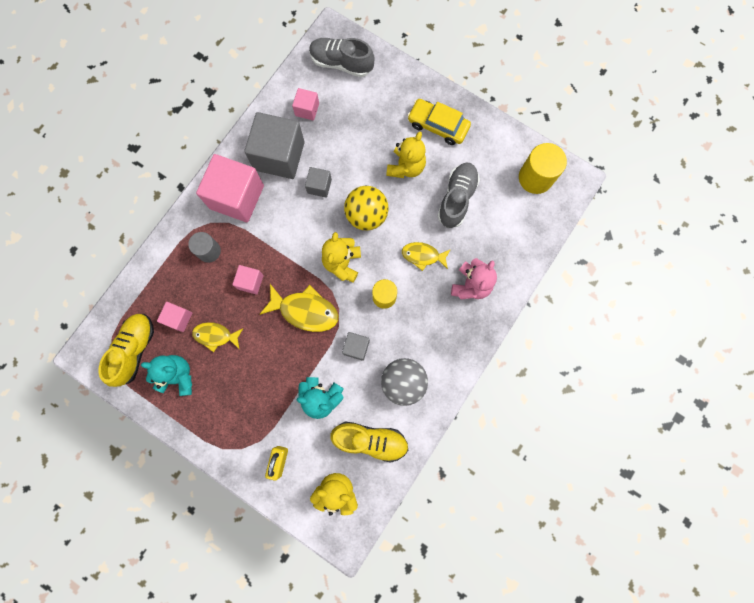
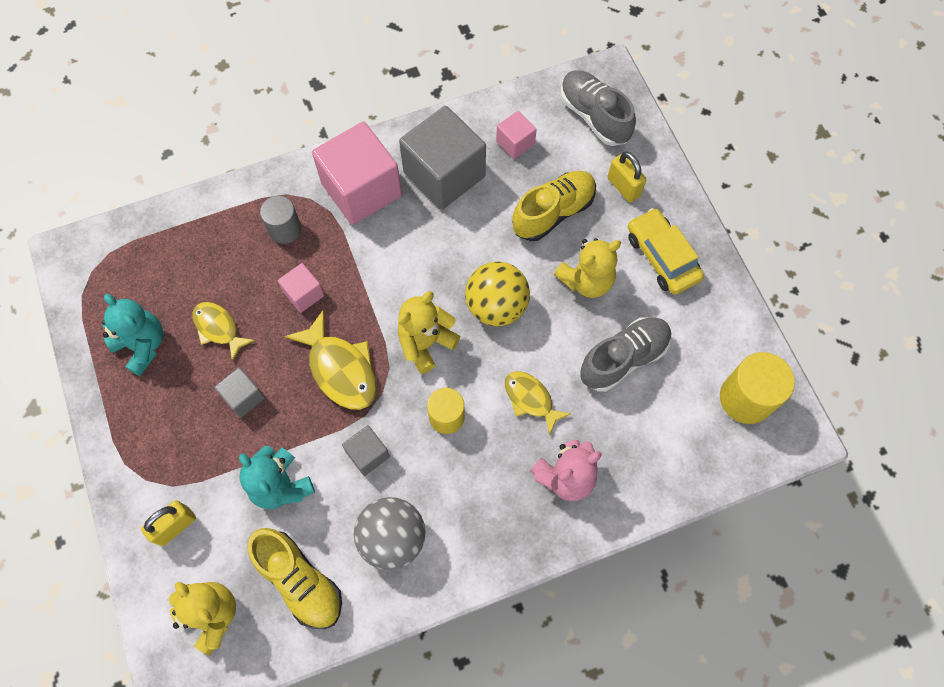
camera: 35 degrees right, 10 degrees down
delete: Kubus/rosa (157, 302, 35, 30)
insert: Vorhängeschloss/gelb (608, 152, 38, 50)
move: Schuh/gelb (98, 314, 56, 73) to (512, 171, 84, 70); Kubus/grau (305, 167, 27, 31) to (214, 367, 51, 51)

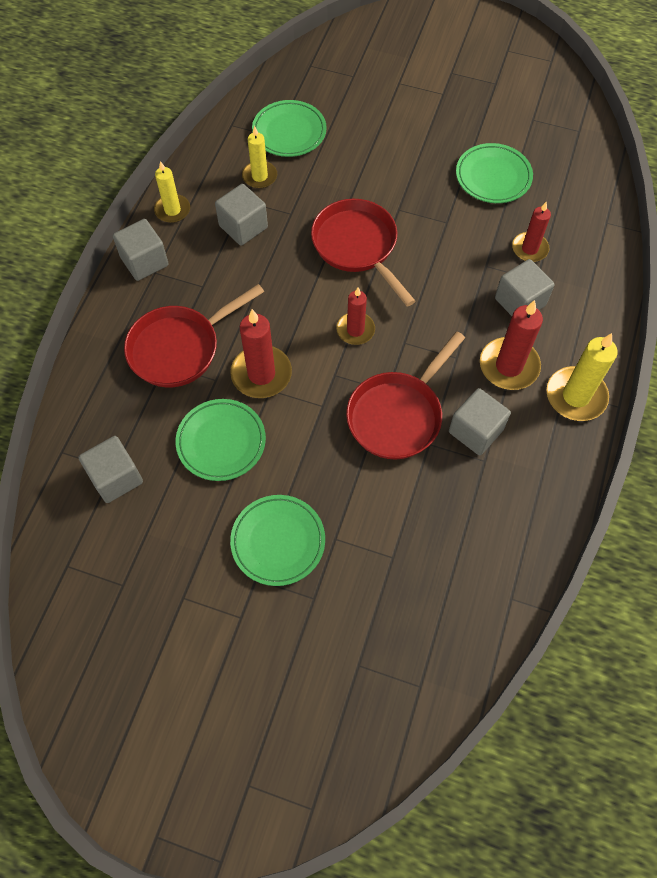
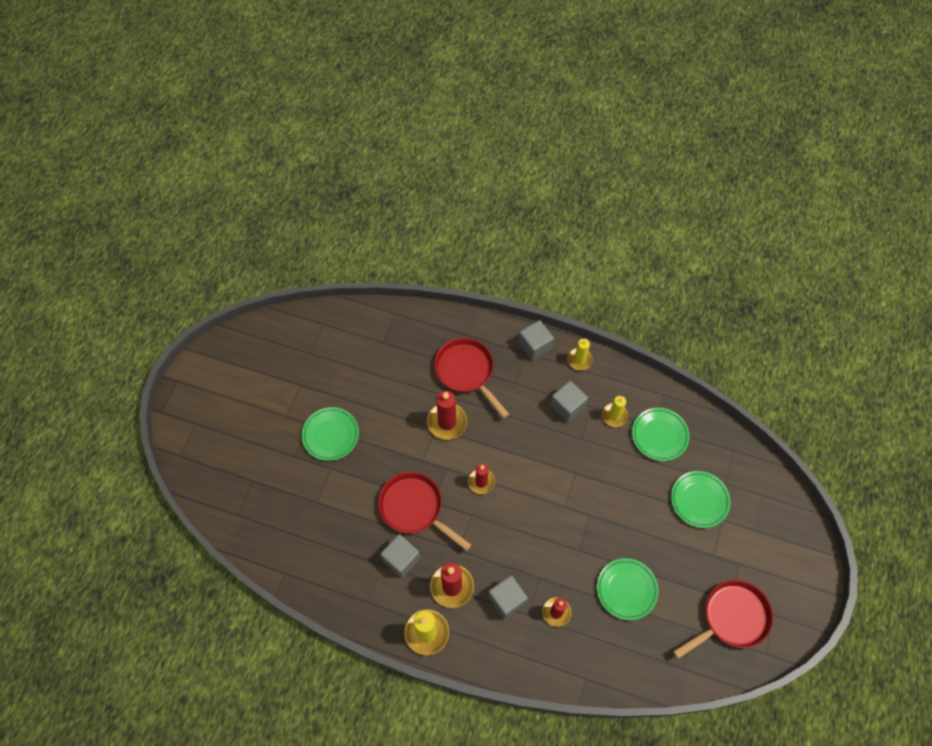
camera: 90 degrees right, 0 degrees up
delete: Kubus/grau (78, 436, 65, 67)
move: Teller/grün (176, 399, 90, 82) to (671, 471, 60, 57); Pfanne/rot (311, 199, 104, 107) to (673, 580, 100, 79)

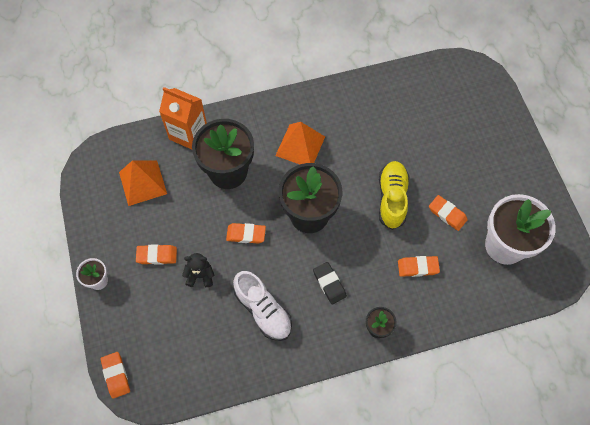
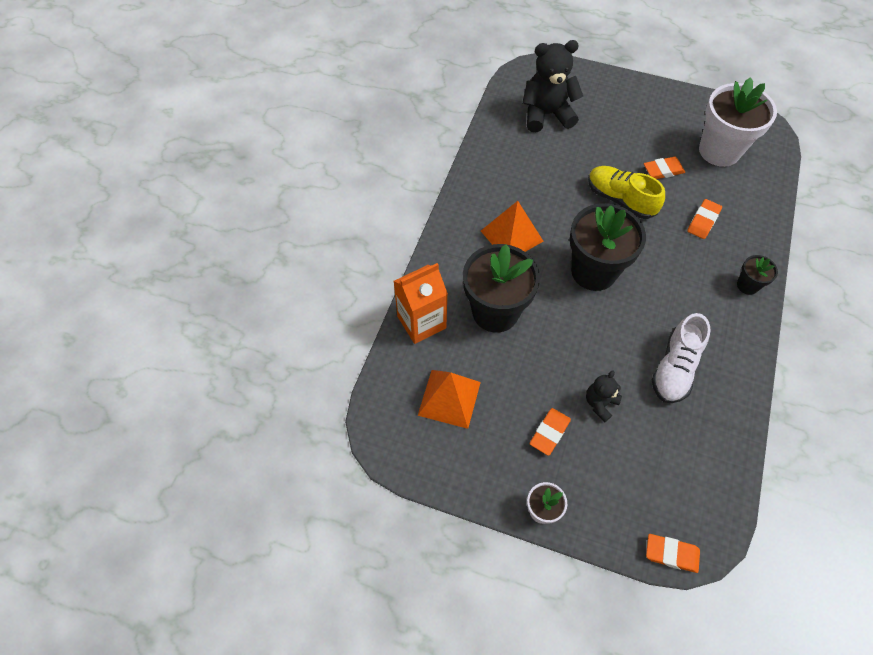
camera: 55 degrees left, 5 degrees down
delete: Radiergummi/orange (226, 223, 40, 20); Radiergummi/schwarz (313, 262, 34, 42)
insert: Teddybär/schwarz (522, 40, 61, 92)
rotate: Schuh/weiß (233, 271, 59, 70) = (652, 313, 59, 90) 120 degrees clockwise

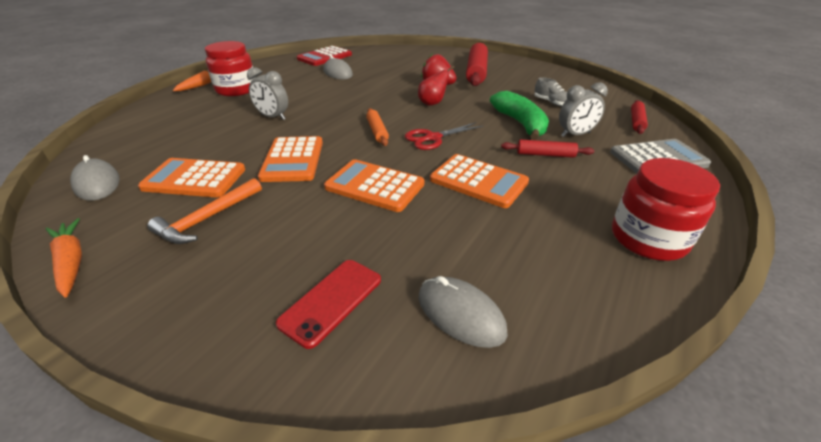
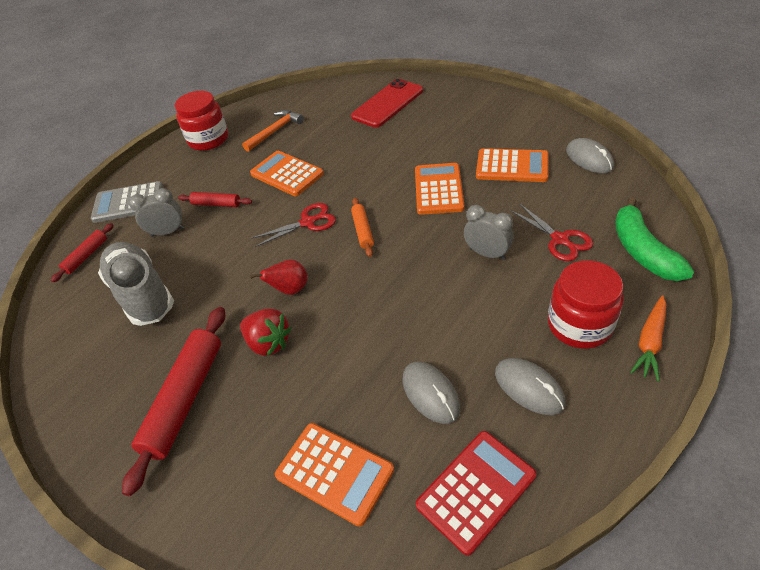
camera: 170 degrees left, 10 degrees up
delete: Karotte/orange (46, 218, 36, 80)
insert: Schere/rot (510, 204, 83, 57)
move: Hammer/orange (148, 178, 114, 66) to (242, 110, 62, 42); Taschenrechner/orange (324, 159, 100, 53) to (275, 423, 119, 104); Computermaus/grau (418, 276, 90, 72) to (495, 358, 71, 57); Banane/grün (490, 91, 59, 49) to (615, 197, 79, 84)
resize: Handy/rot (276, 260, 105, 89) = (351, 79, 72, 49) x1.52; Schuh/grau (534, 77, 33, 29) = (98, 242, 76, 84) x2.24

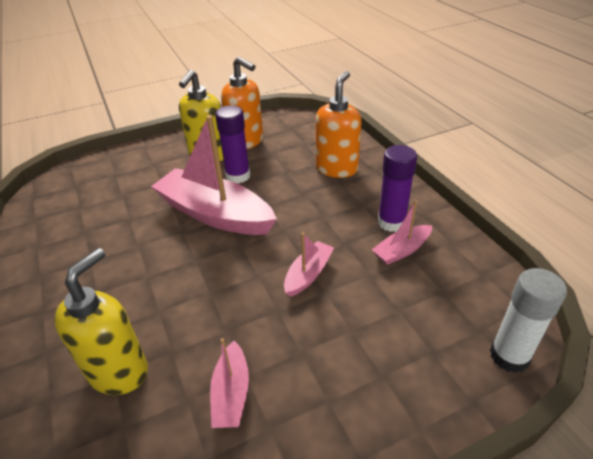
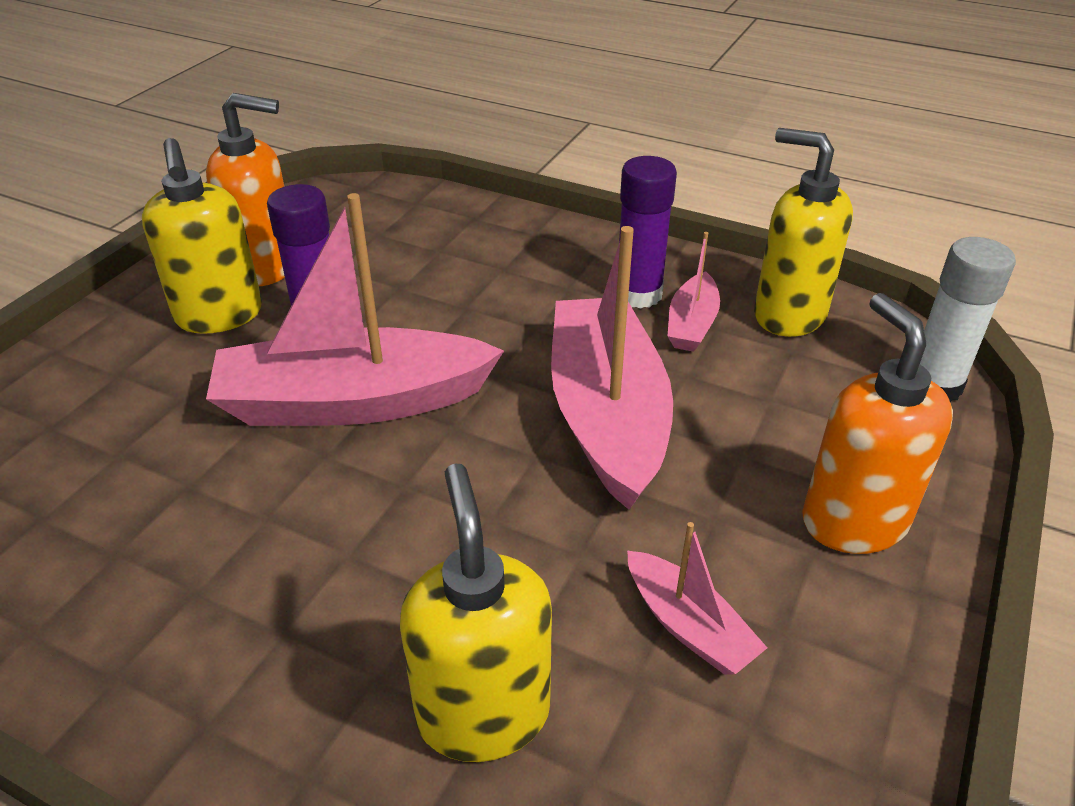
camera: 40 degrees left, 0 degrees up
insert: Seifenspender/gelb (754, 128, 99, 209)
move: Seifenspender/orange (315, 71, 47, 107) to (802, 293, 151, 261)
resize: Boot/rosa (284, 233, 50, 64) = (551, 226, 122, 284) x2.11

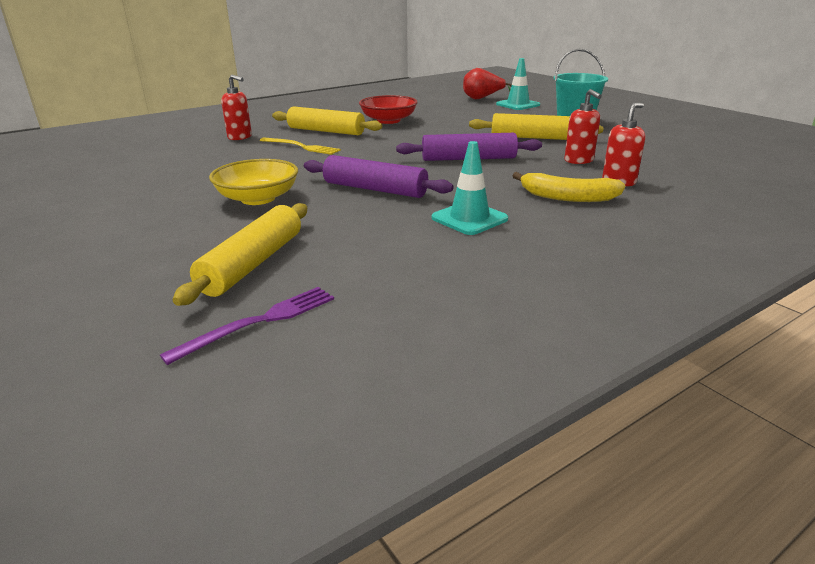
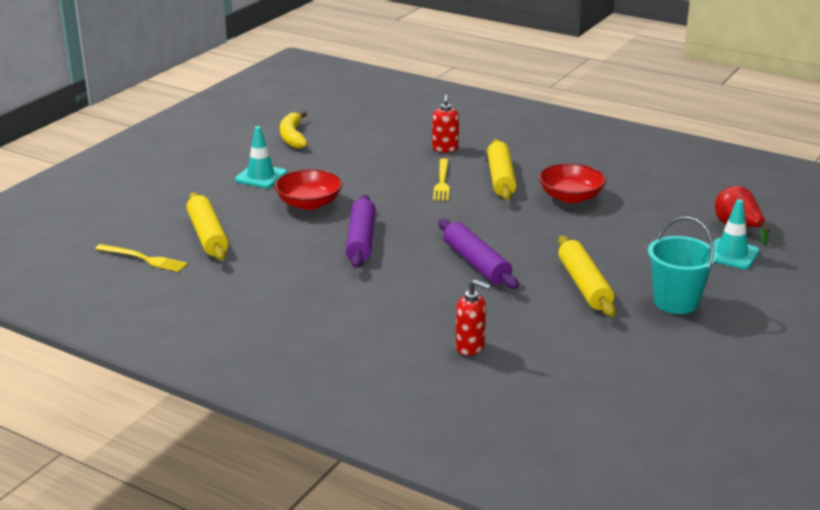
camera: 65 degrees right, 0 degrees up
delete: Seifenspender/rot (564, 89, 38, 75)
move: Leitkegel/türkis (431, 141, 77, 94) to (235, 126, 52, 62); Banane/gelb (512, 172, 113, 30) to (280, 111, 28, 37)
recolor: Gabel/lila (160, 287, 174, 78) to Gabel/gelb (95, 244, 93, 28); Schüssel/gelb (209, 159, 89, 46) to Schüssel/rot (274, 169, 69, 41)
rotate: Nudelholz/gelb (173, 203, 134, 103) = (186, 192, 43, 69) 75 degrees clockwise

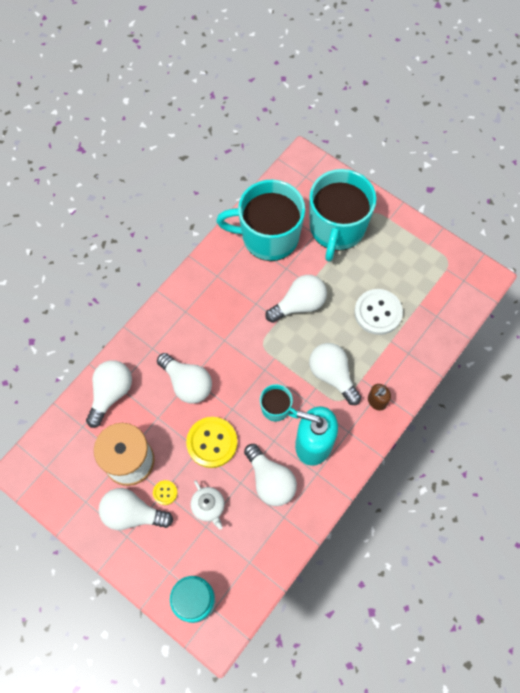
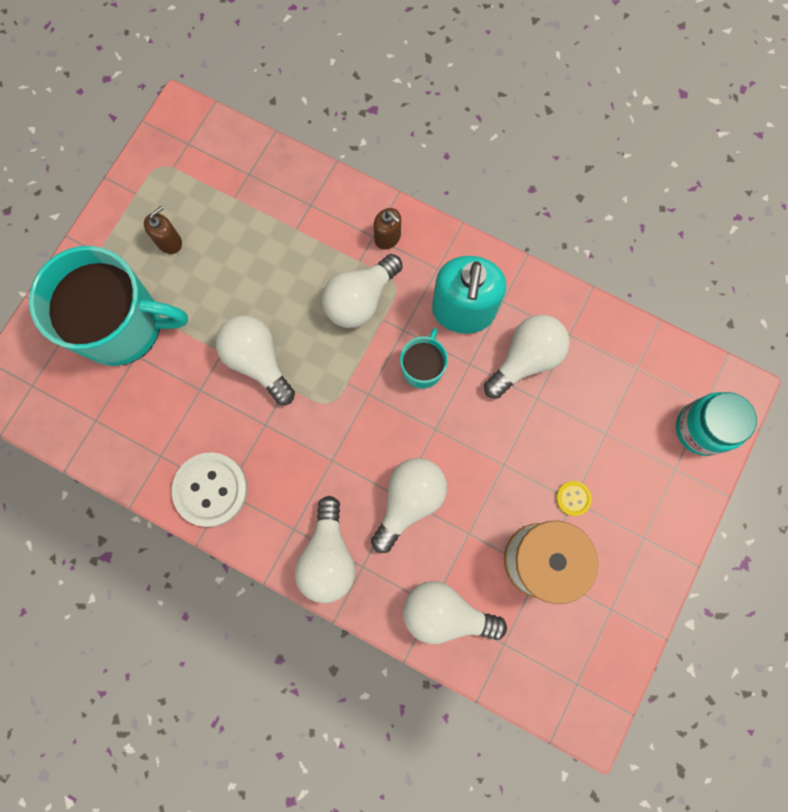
camera: 100 degrees left, 10 degrees up
delete: Knopf/gelb (186, 417, 52, 51); Teekanne/weiß (191, 480, 34, 50); Tasse/türkis (216, 179, 89, 82)
insert: Seifenspender/braun (144, 206, 38, 48)
move: Glühbirne/weiß (99, 488, 74, 42) to (295, 496, 60, 107); Knopf/weiß (354, 289, 49, 46) to (172, 452, 75, 75)

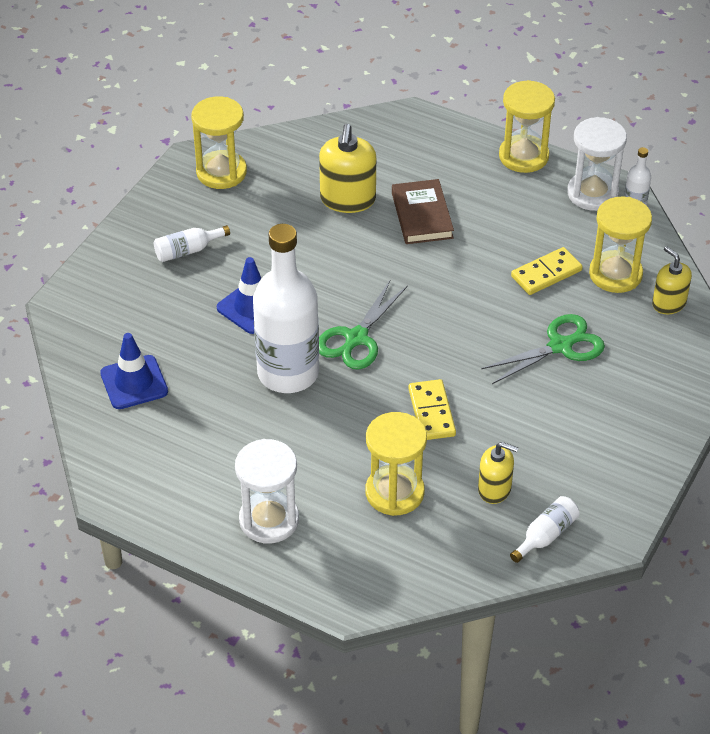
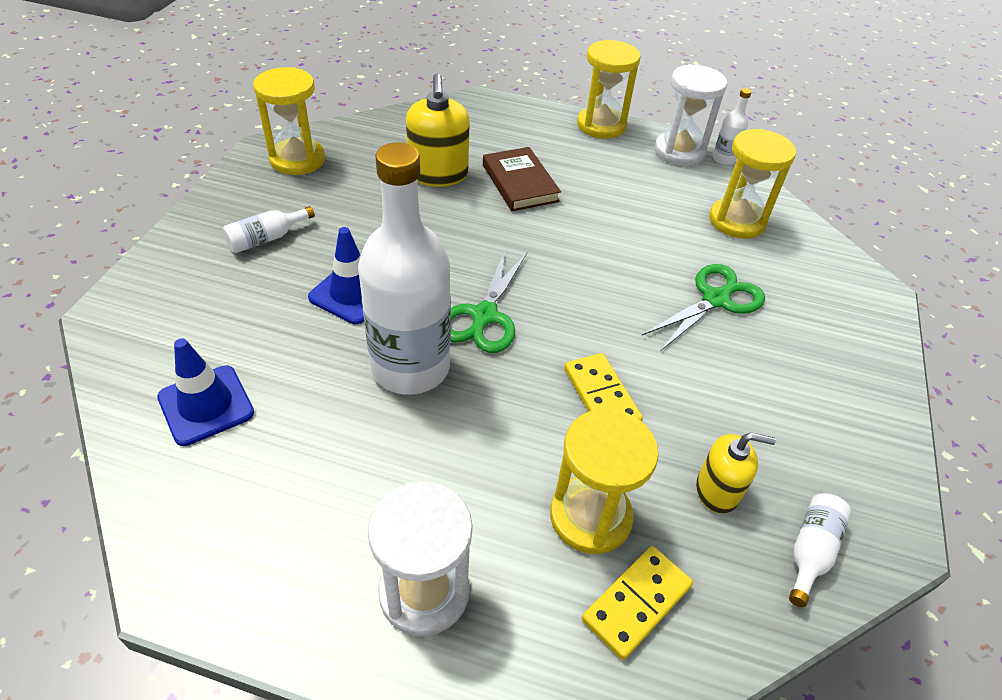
camera: 15 degrees left, 0 degrees up
delete: Seifenspender/gelb (652, 246, 40, 68)
move: Dominostein/gelb (511, 247, 72, 48) to (582, 546, 111, 114)

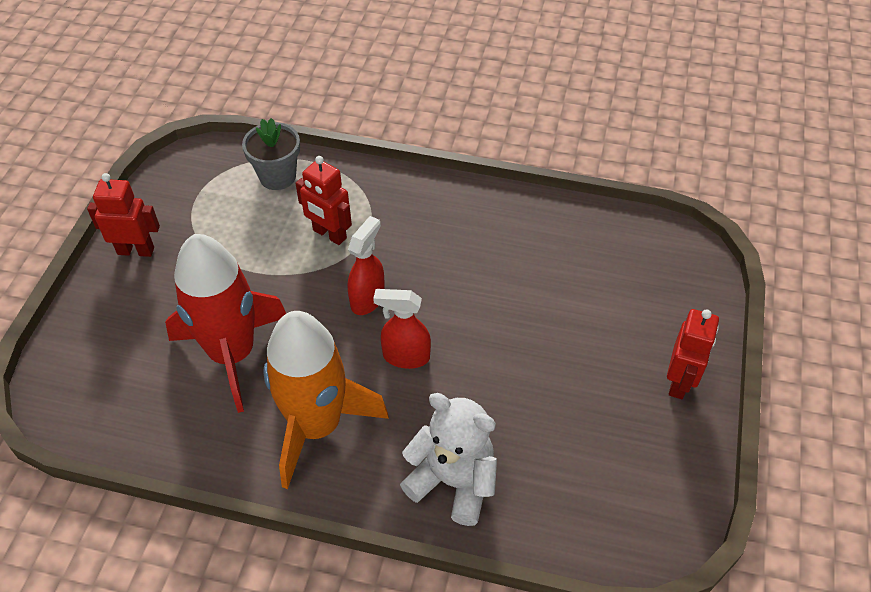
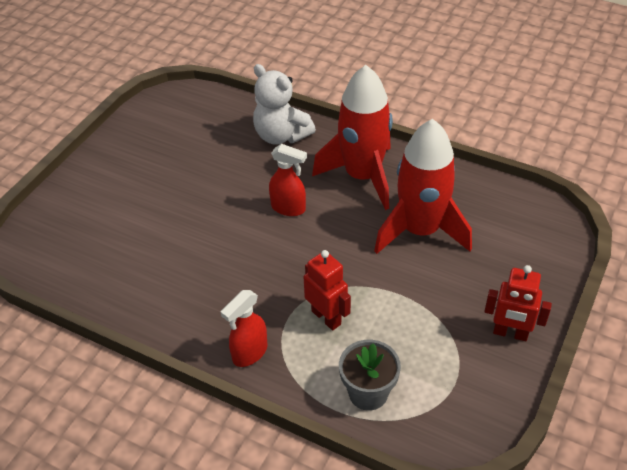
camera: 165 degrees left, 5 degrees down
delete: Roboter/rot (667, 309, 52, 90)
move: Sprühflasche/rot (348, 216, 37, 99) to (221, 290, 47, 77)
recolor: Rakete/orange (263, 311, 126, 178) to Rakete/rot (312, 65, 81, 145)

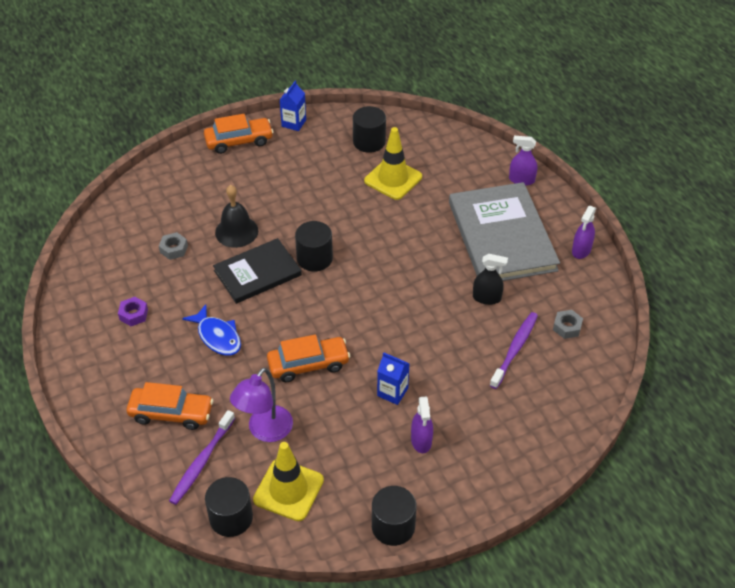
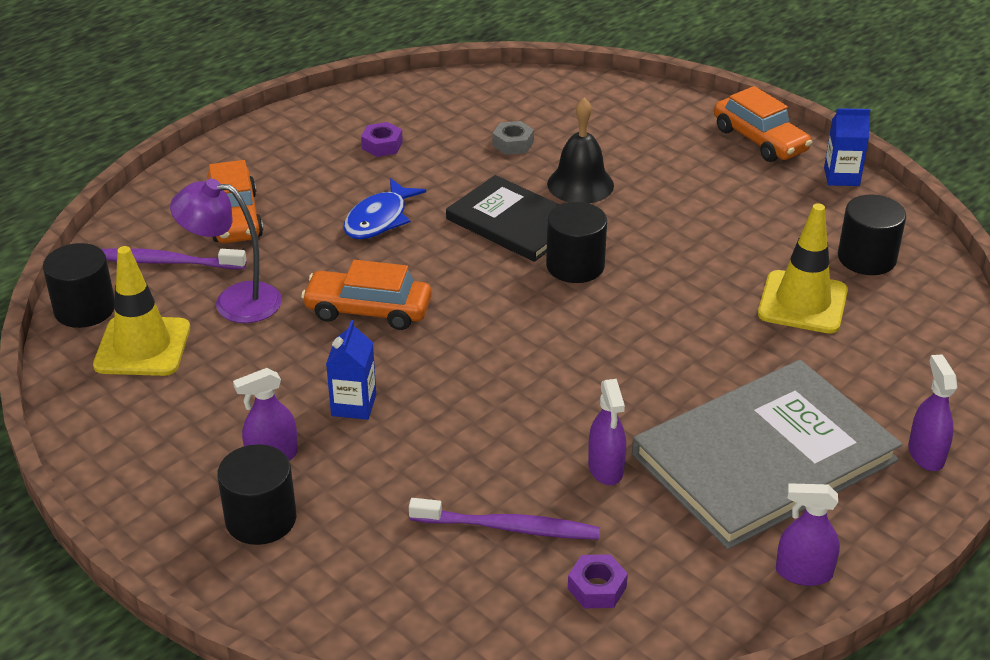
camera: 70 degrees right, 10 degrees down
move: Vollzylinder/schwarz (372, 486, 45, 60) to (217, 444, 79, 101)
recolor: Sprühflasche/schwarz (473, 254, 35, 51) to Sprühflasche/lila (588, 379, 38, 106); Sechskantmutter/grau (553, 310, 30, 29) to Sechskantmutter/lila (568, 554, 60, 54)
rotate: Auto/orange (267, 334, 83, 48) = (301, 260, 131, 70) 135 degrees clockwise

